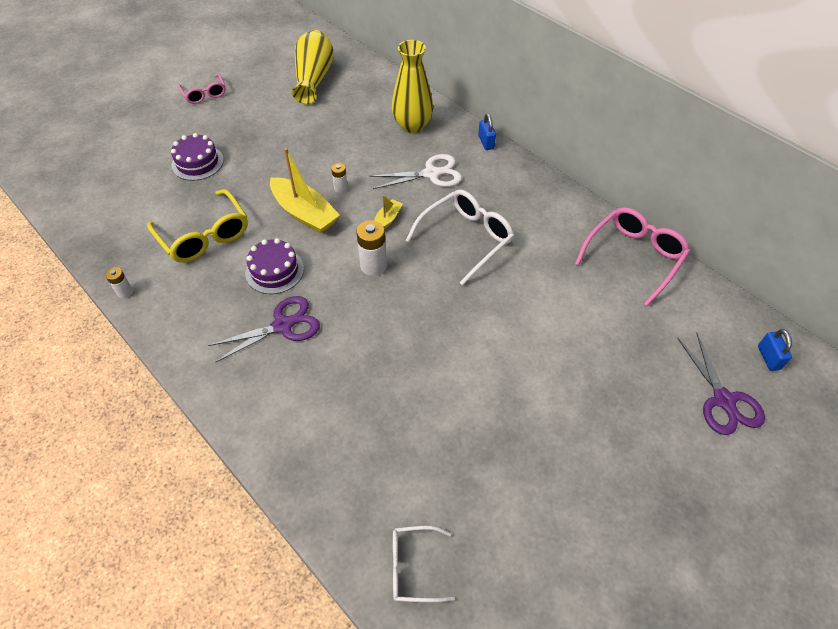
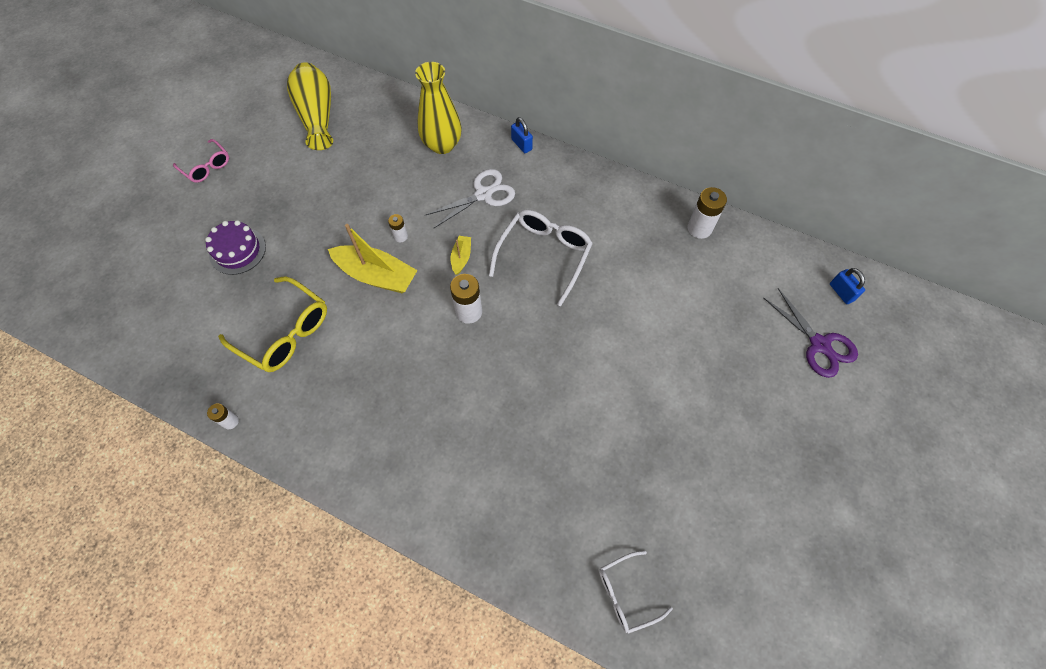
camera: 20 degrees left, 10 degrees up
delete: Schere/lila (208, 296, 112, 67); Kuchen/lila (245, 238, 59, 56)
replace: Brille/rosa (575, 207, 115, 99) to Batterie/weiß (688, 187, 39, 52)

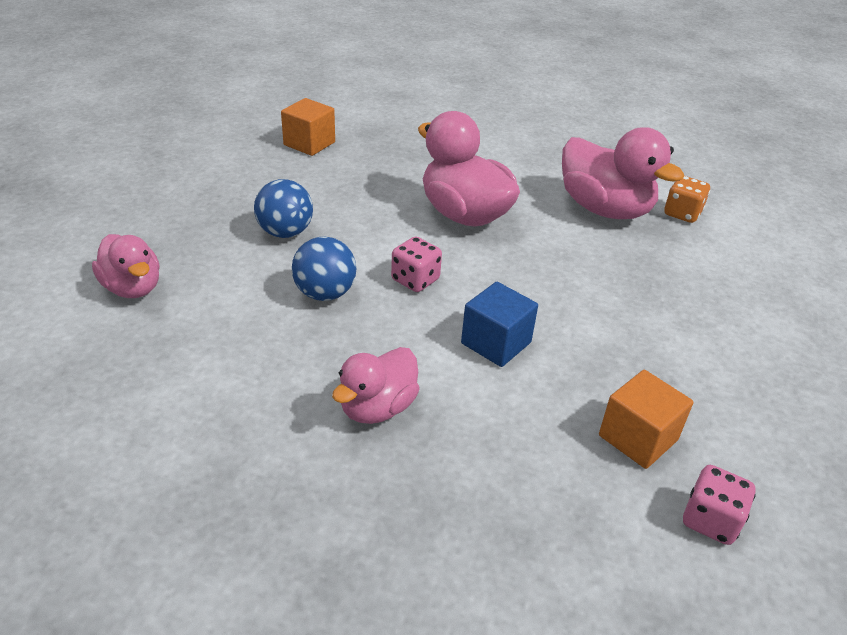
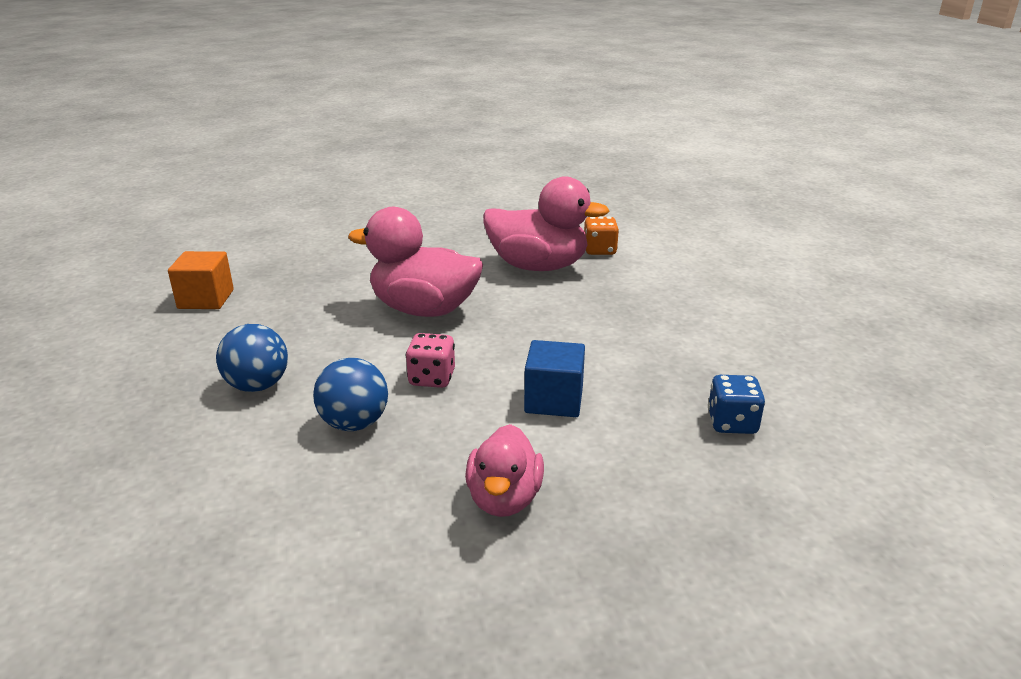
camera: 30 degrees left, 10 degrees down
delete: Ente/rosa (92, 234, 68, 64); Spielwürfel/rosa (683, 465, 73, 80)
replace: Kubus/orange (599, 370, 94, 99) to Spielwürfel/blau (708, 375, 57, 59)

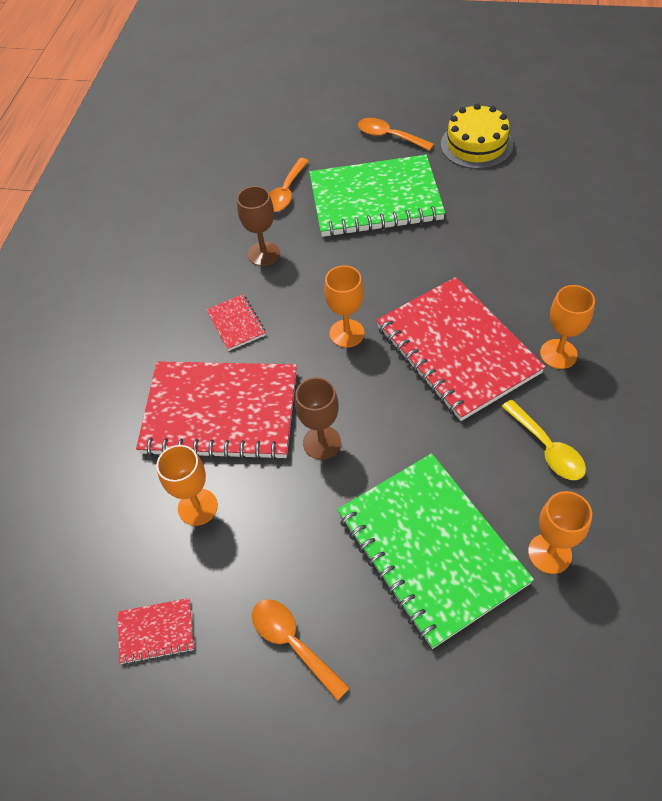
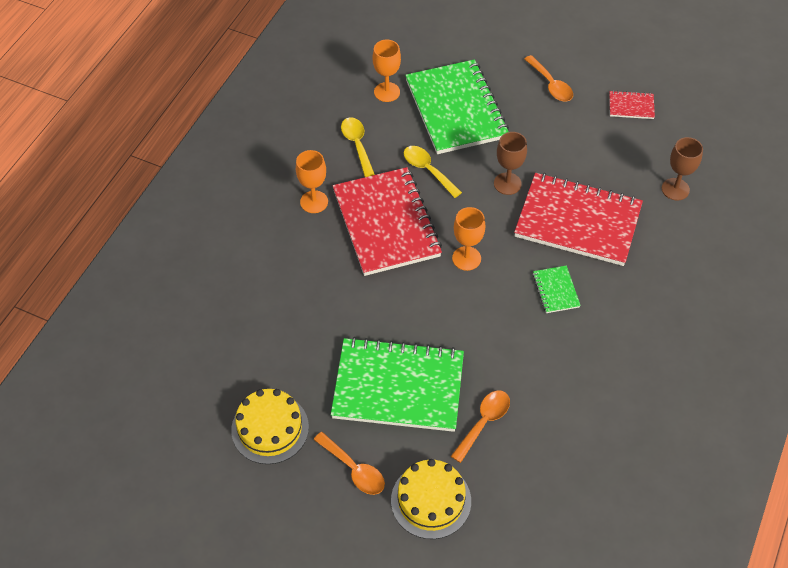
camera: 170 degrees left, 0 degrees up
delete: Kelch/orange (156, 445, 62, 81)
insert: Kuchen/gelb (391, 459, 80, 80); Löffel/gelb (404, 146, 58, 52)
move: Kelch/braun (237, 186, 43, 80) to (662, 137, 41, 64)
recolor: Notizbuch/rot (206, 294, 60, 57) to Notizbuch/grün (533, 265, 48, 48)

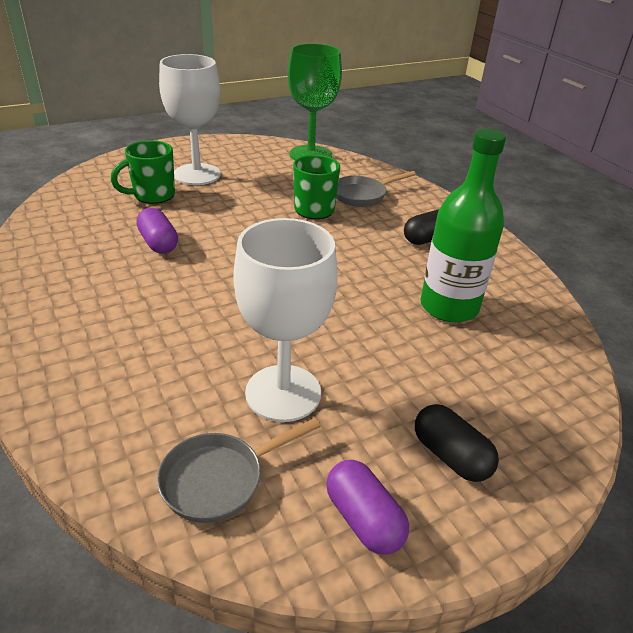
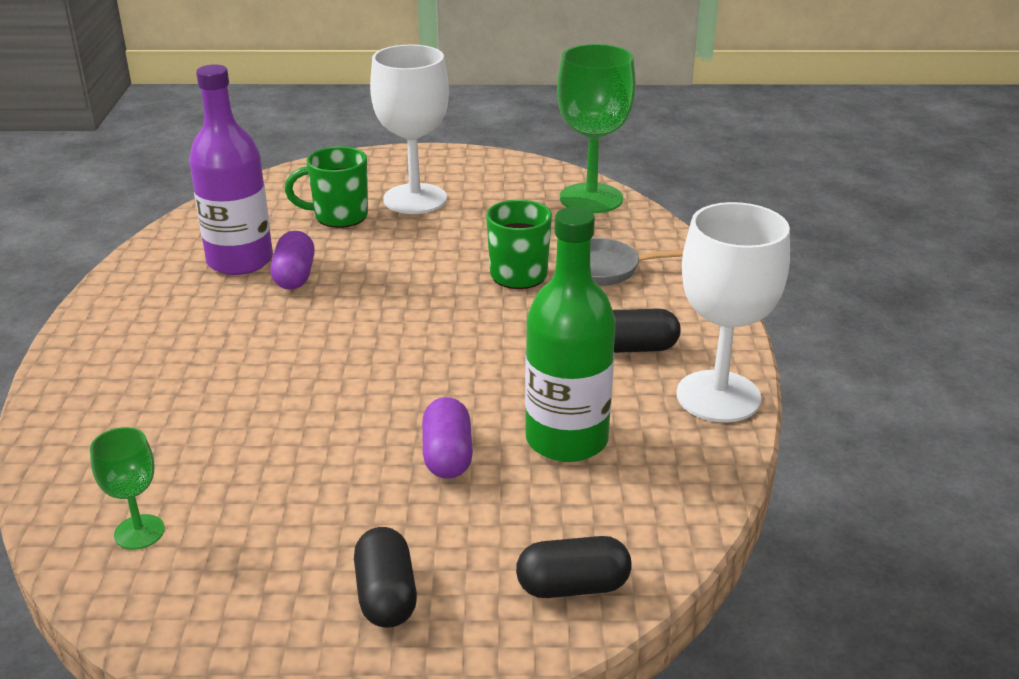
camera: 30 degrees right, 5 degrees down
insert: Flasche/lila (189, 64, 84, 211); Kapsel/schwarz (516, 536, 116, 62)
move: Kelch/weiß (233, 218, 104, 204) to (676, 202, 114, 220); Kapsel/lila (326, 460, 83, 95) to (422, 397, 51, 82)
replace: Pfanne/grau (157, 418, 164, 105) to Kelch/grün (90, 427, 75, 123)

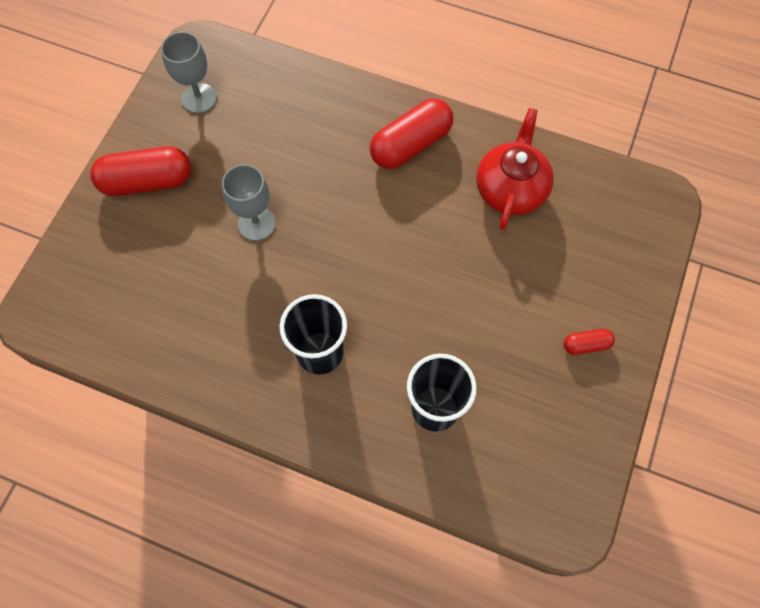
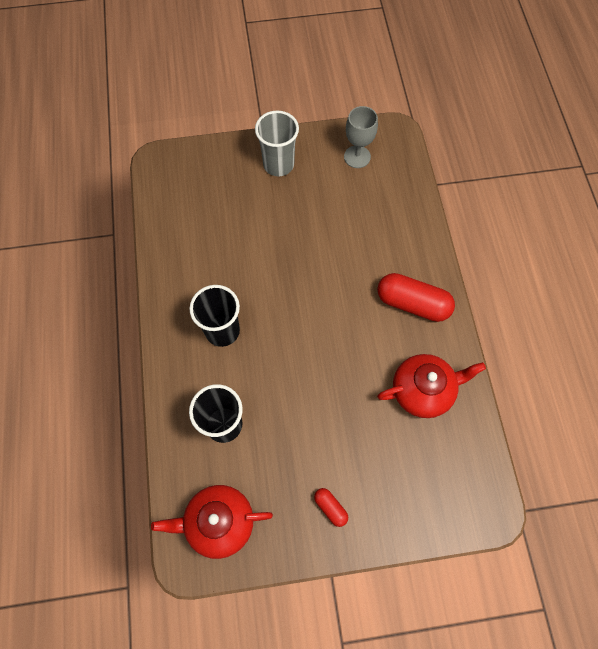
camera: 60 degrees right, 0 degrees up
delete: Kelch/grau (222, 164, 54, 77)
insert: Teekanne/rot (151, 485, 122, 74)
replace: Kapsel/rot (90, 146, 101, 50) to Becher/grau (255, 110, 44, 66)

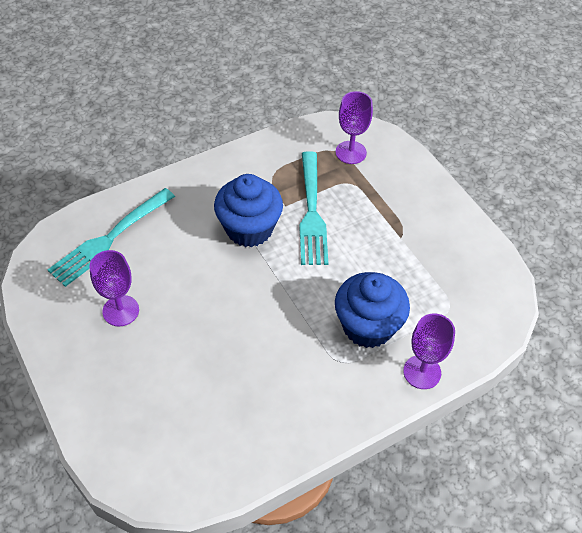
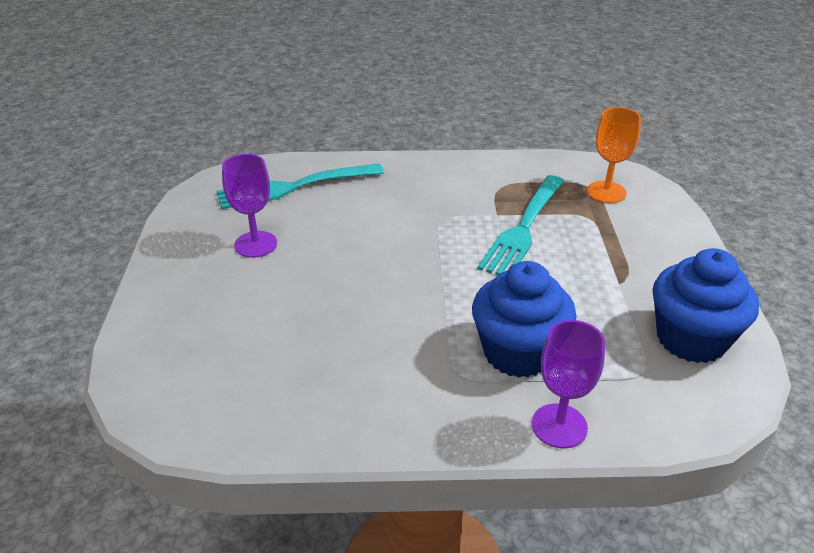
camera: 30 degrees right, 15 degrees down
move: Muffin/blau (214, 174, 69, 73) to (653, 248, 106, 115)
recolor: Kelch/lila (336, 91, 37, 73) to Kelch/orange (587, 107, 54, 96)

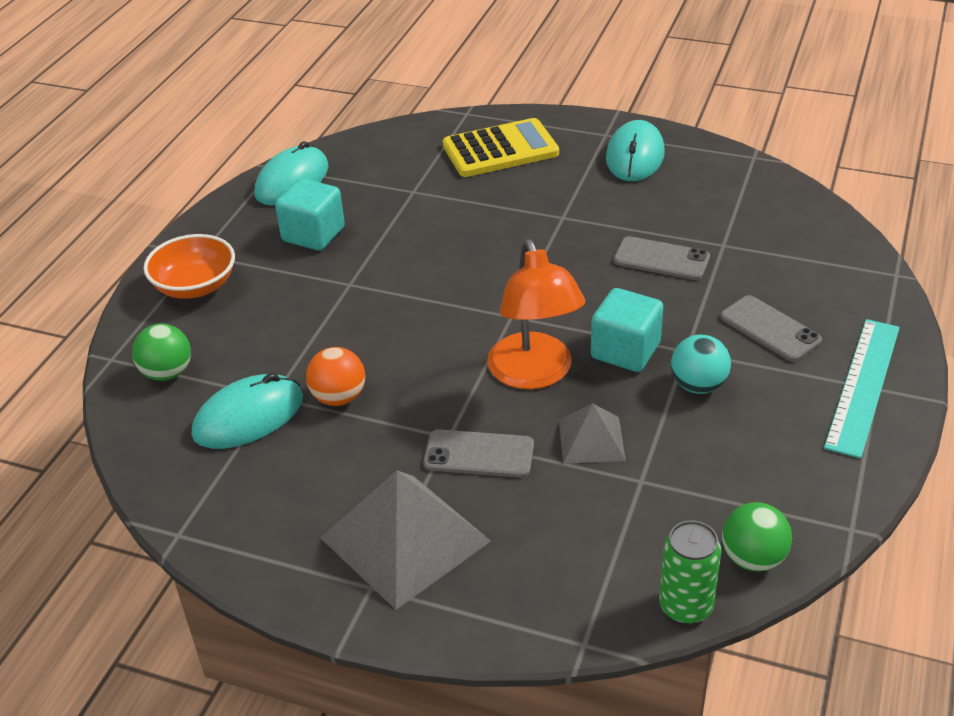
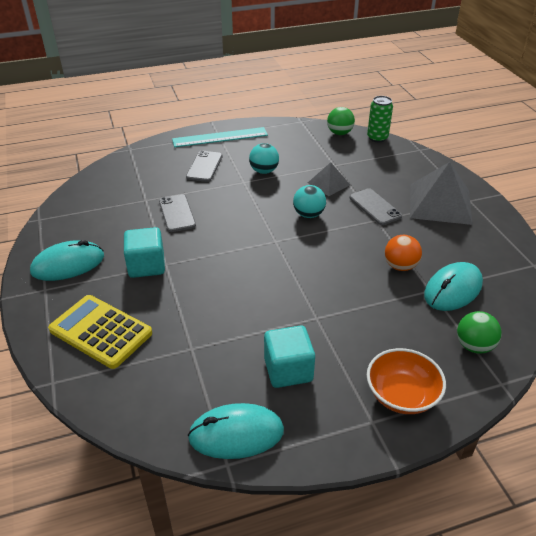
camera: 130 degrees left, 0 degrees up
move: Kubus/türkis (591, 288, 72, 84) to (124, 227, 41, 51)
replace: Lampe/orange (487, 239, 98, 151) to Ball/türkis (293, 185, 33, 33)
rotate: Computermaus/türkis (192, 373, 111, 76) = (424, 262, 59, 49) 60 degrees counterclockwise

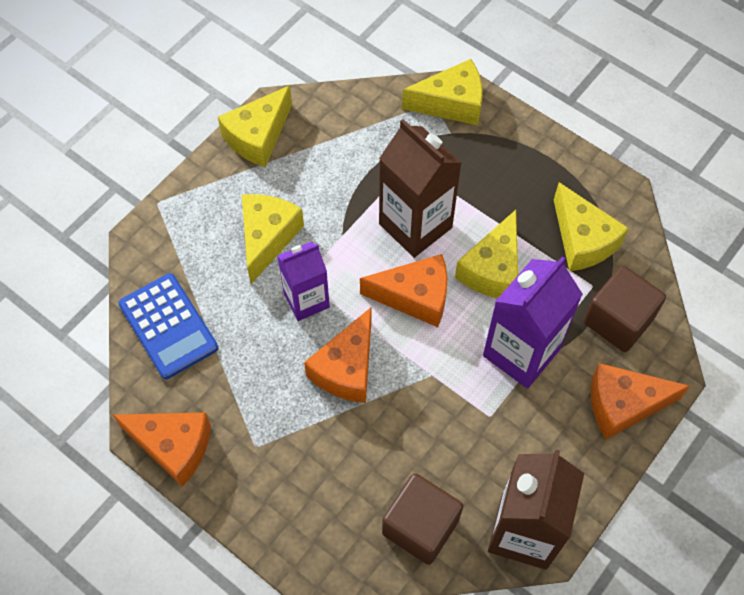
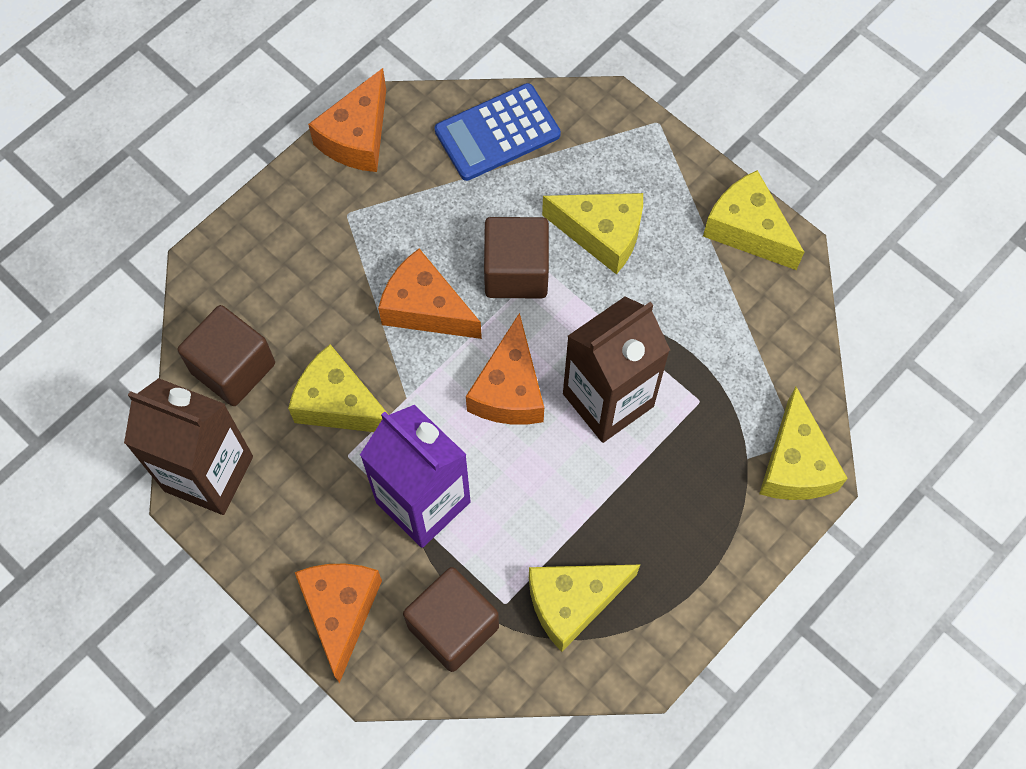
camera: 95 degrees right, 5 degrees up
move: Käse/gelb (455, 210, 63, 88) to (288, 344, 101, 88)
replace: Getränkekarton/lila (277, 242, 53, 79) to Kubus/braun (484, 217, 65, 81)

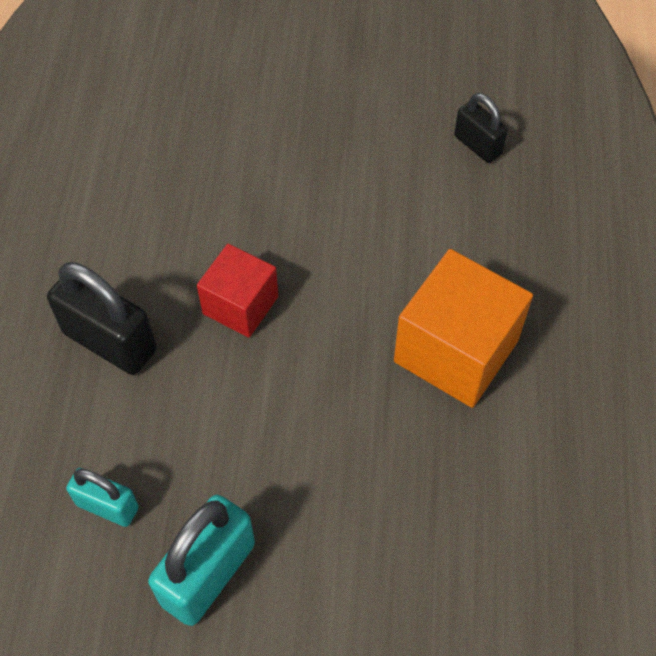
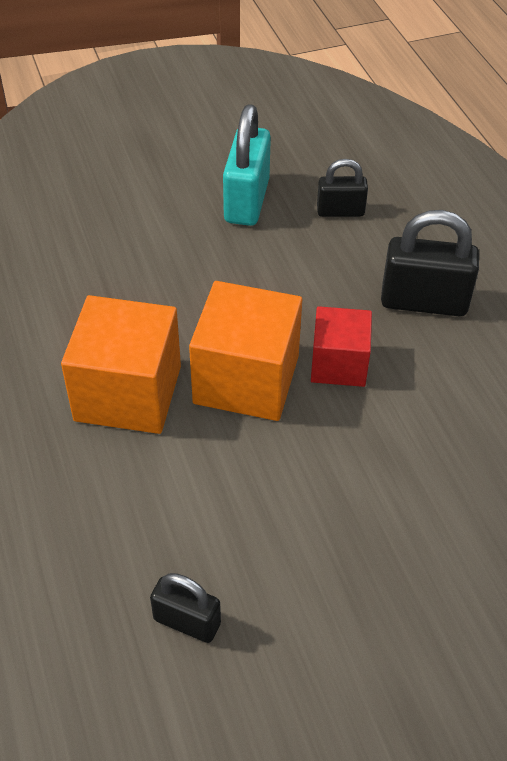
camera: 155 degrees right, 10 degrees down
insert: Kubus/orange (189, 281, 113, 140)
recolor: Vorhängeschloss/türkis (66, 468, 73, 59) to Vorhängeschloss/schwarz (317, 159, 51, 58)

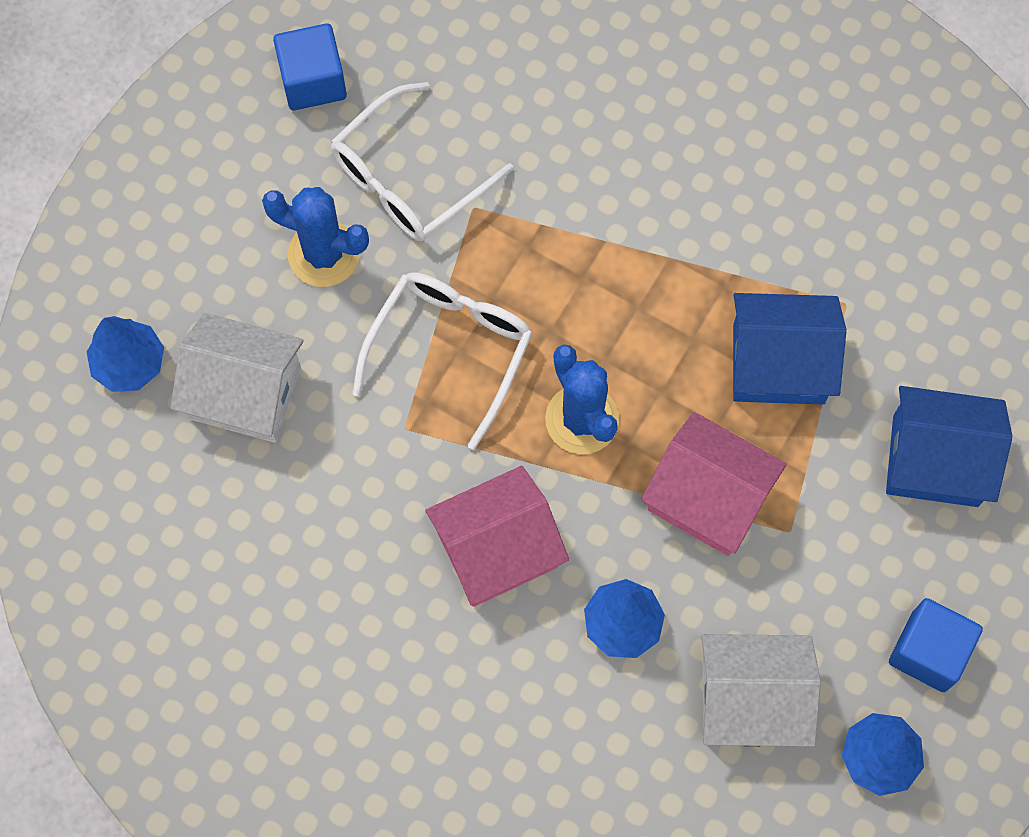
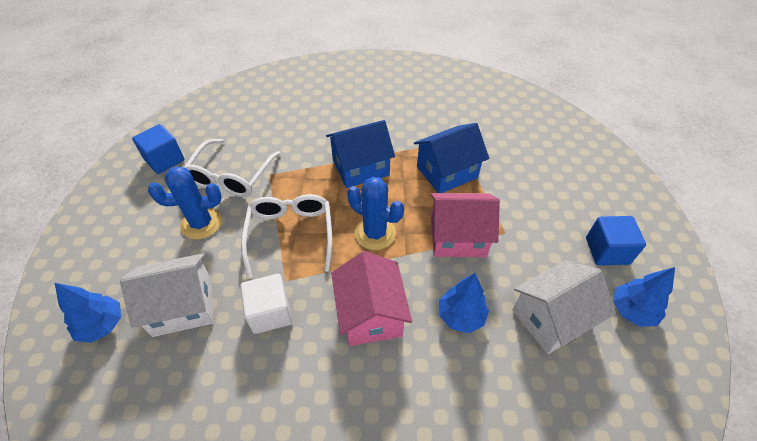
camera: 30 degrees left, 20 degrees down
insert: Kubus/weiß (240, 274, 52, 60)
move: Haus/blau (886, 386, 126, 121) to (326, 120, 69, 68)
rotate: Haus/rosa (425, 466, 144, 141) = (331, 251, 81, 95) 45 degrees counterclockwise

